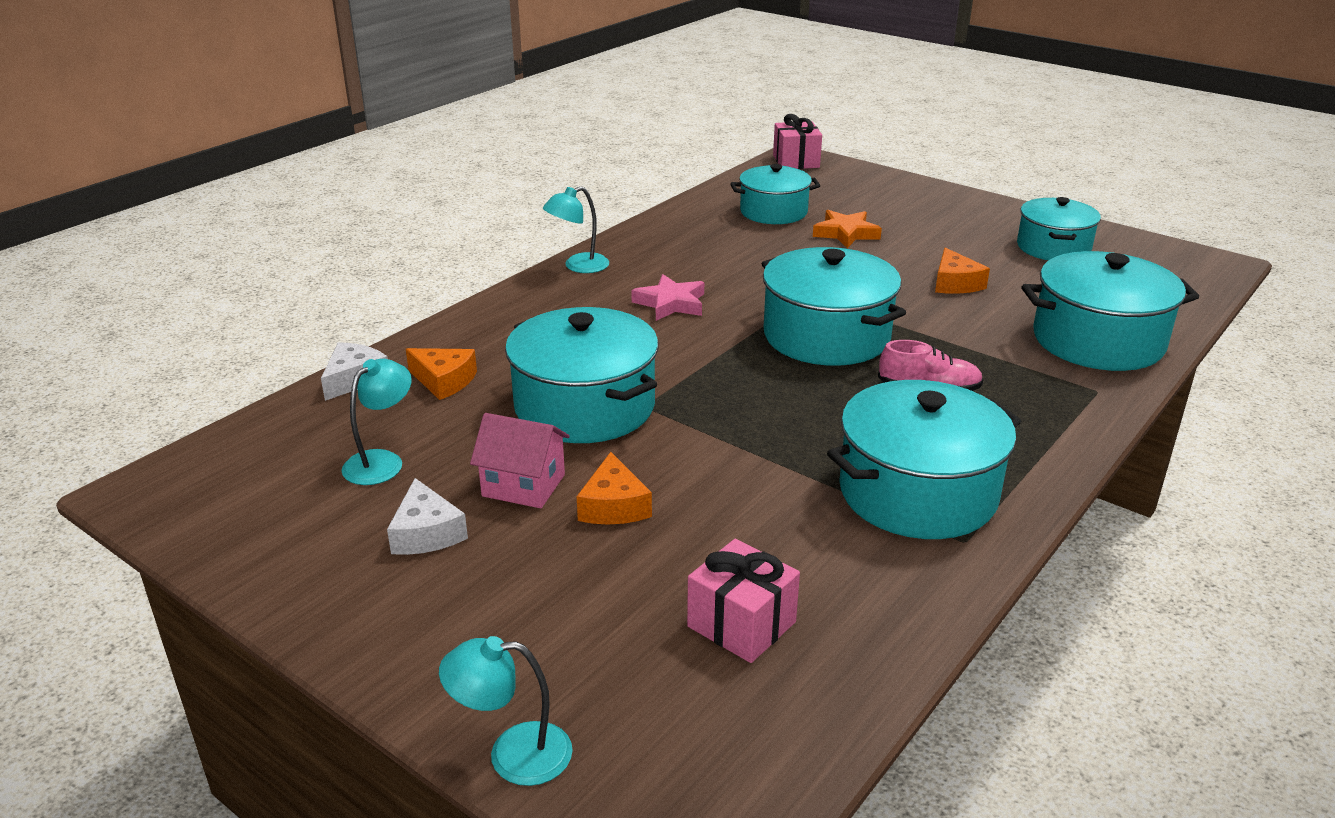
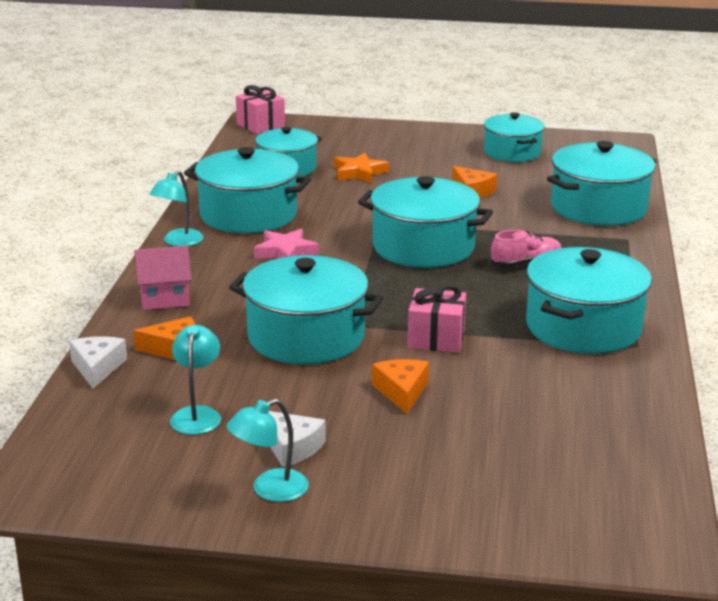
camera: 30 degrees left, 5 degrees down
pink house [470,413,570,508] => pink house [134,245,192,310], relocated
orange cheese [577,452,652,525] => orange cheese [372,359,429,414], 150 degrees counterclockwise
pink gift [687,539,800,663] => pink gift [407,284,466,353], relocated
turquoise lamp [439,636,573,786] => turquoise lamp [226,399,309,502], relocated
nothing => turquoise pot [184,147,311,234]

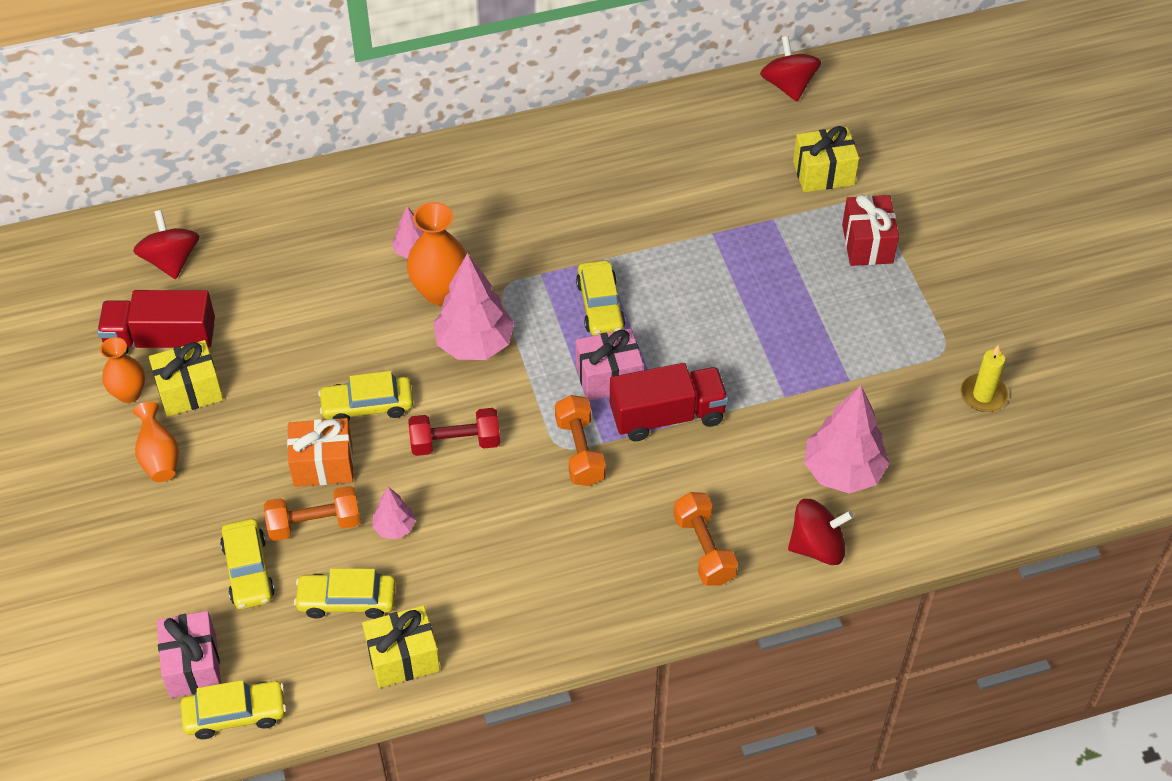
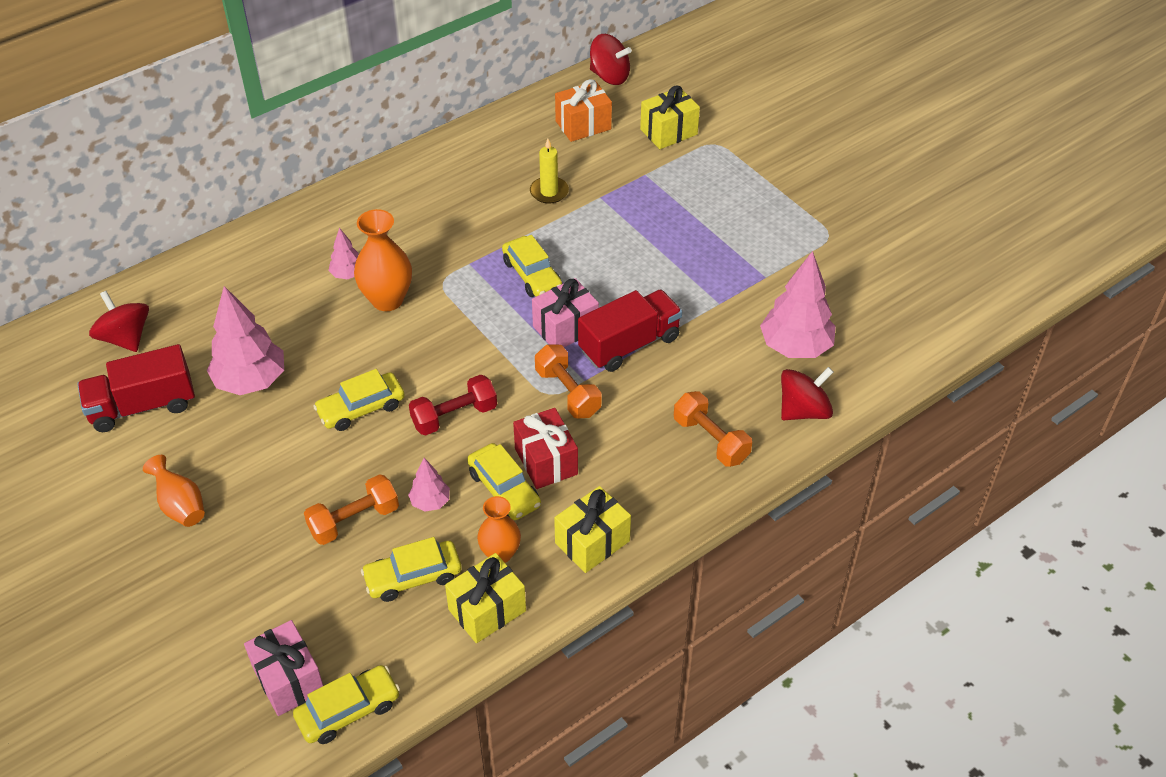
camera: 20 degrees left, 5 degrees down
red spinning top [760,36,821,102] => red spinning top [590,34,632,85], 150 degrees clockwise
red gift [842,195,899,266] => red gift [513,408,578,489], relocated
pink tree [433,253,514,360] => pink tree [207,286,284,395], relocated
orange vase [100,337,145,403] => orange vase [477,496,521,563], relocated
yellow gift [149,340,223,417] => yellow gift [554,486,631,573], relocated
yellow candle [960,345,1008,412] => yellow candle [530,139,569,204], relocated
orange gift [287,418,354,487] => orange gift [555,79,612,142], relocated
yellow car [220,519,275,609] => yellow car [467,443,541,520], relocated

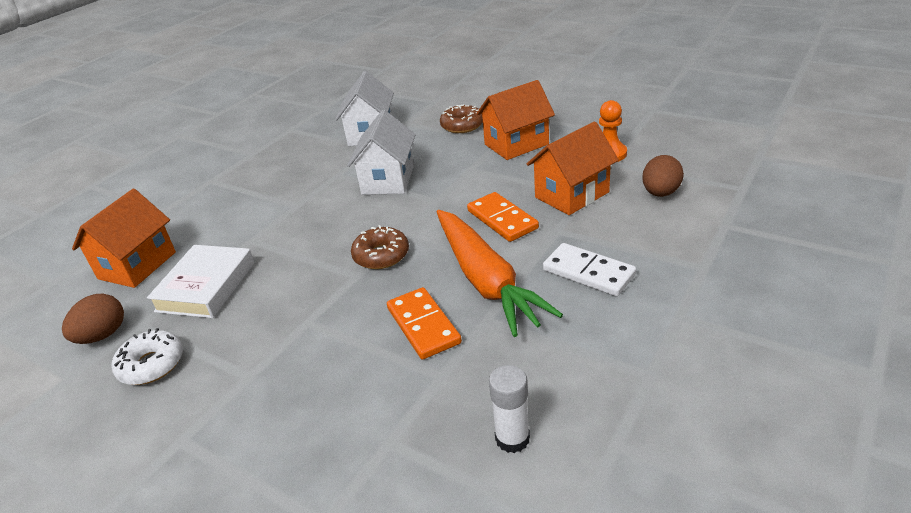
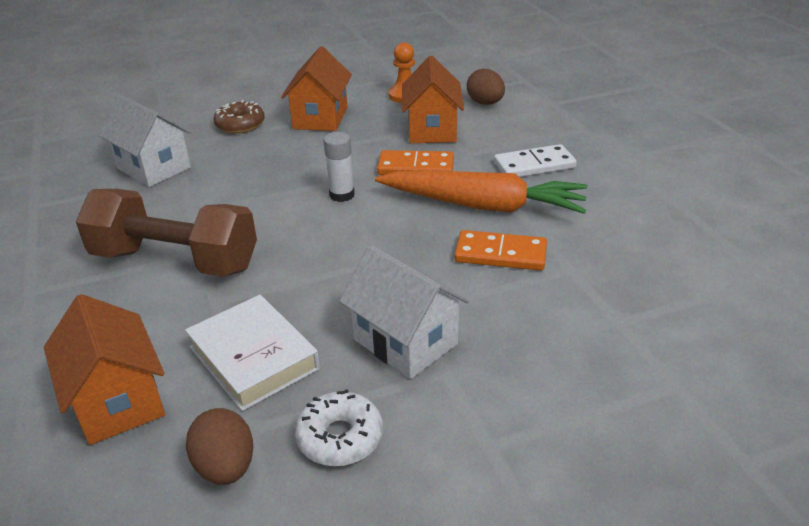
camera: 55 degrees left, 0 degrees up
white house [347,110,416,195] => white house [339,245,470,379], relocated
brown donut [351,225,409,269] => nothing
white glue stick [489,365,530,453] => white glue stick [323,132,355,202], relocated
nothing => brown dumbbell [76,189,257,277]

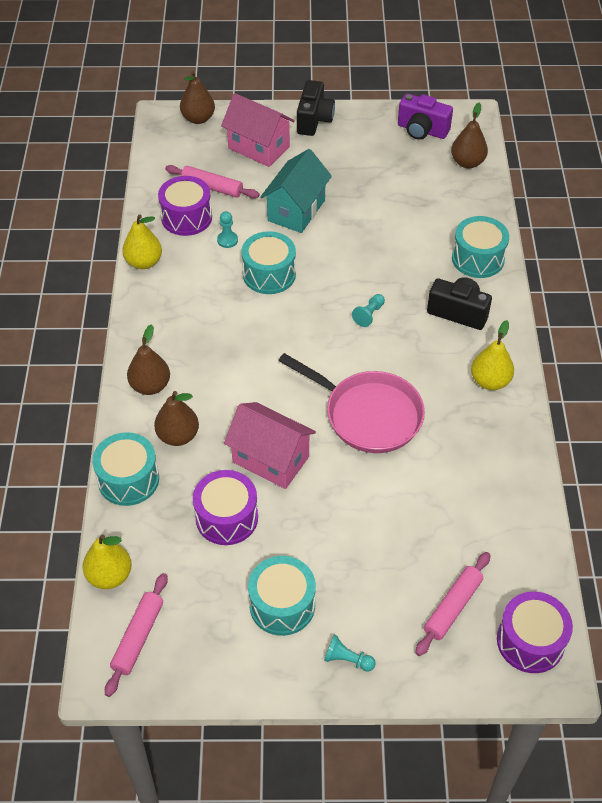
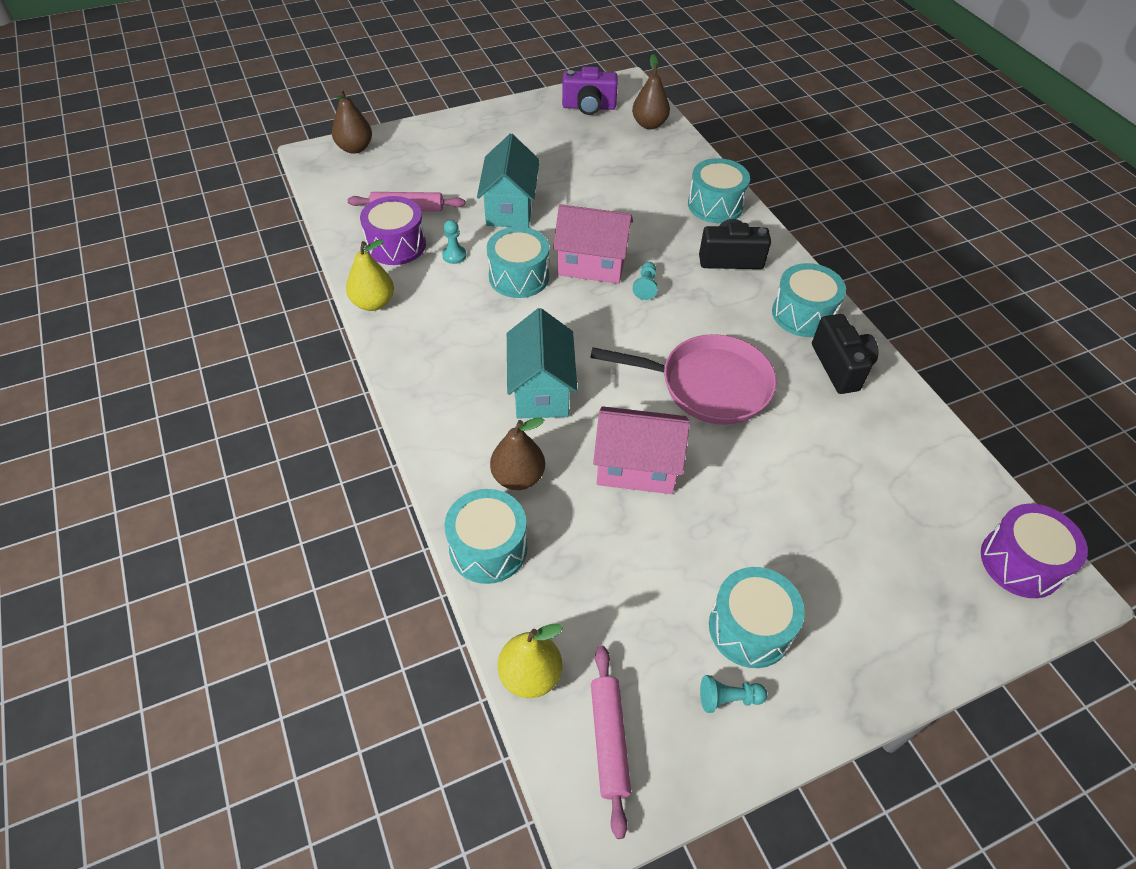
camera: 25 degrees left, 0 degrees up
black camera [297,80,335,136] => black camera [812,314,878,394], relocated
pink house [221,93,295,167] => pink house [553,204,633,284], relocated
yellow pear [471,320,514,390] => turquoise drum [772,263,846,337]
brown pear [127,324,170,395] => nothing
purple drum [193,470,258,545] => nothing
pink rolling pin [415,552,490,656] => nothing
turquoise pawn [324,635,376,672] => turquoise pawn [700,675,767,713], relocated
nothing => turquoise house [507,308,578,418]

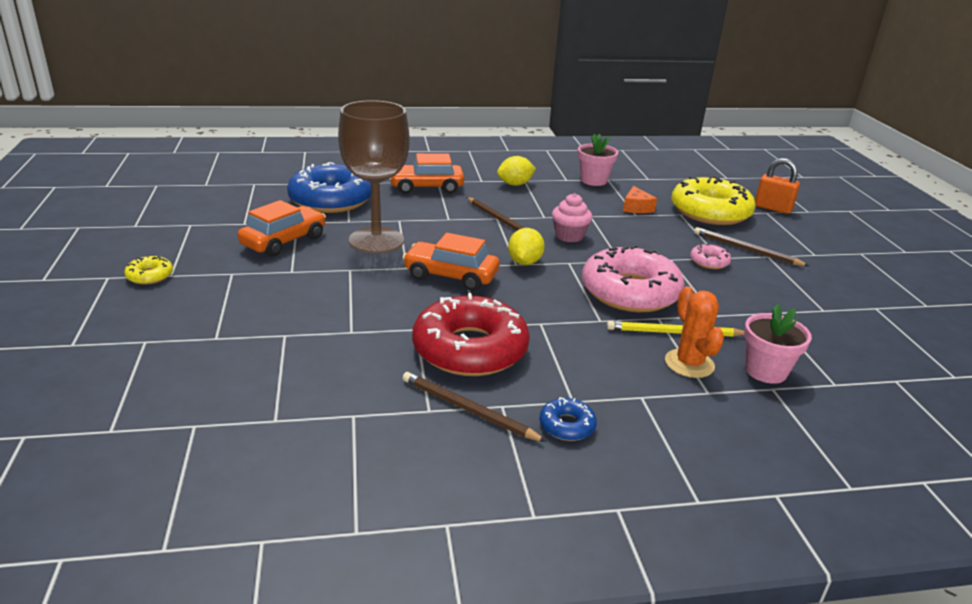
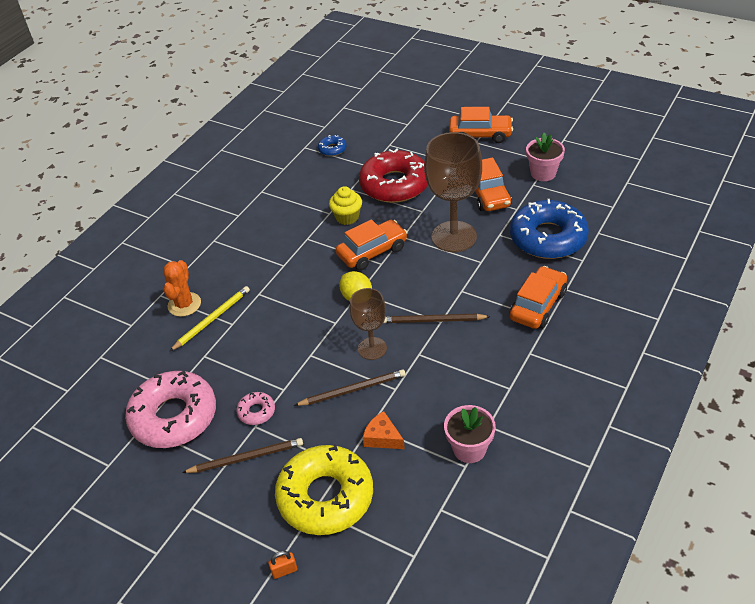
camera: 135 degrees right, 15 degrees up
yellow lemon [497,156,536,186] => nothing
orange padlock [755,158,800,214] => orange padlock [268,551,297,579], x0.54
pink cupcake [552,193,592,242] => brown goblet [349,288,387,360]
pink donut [582,245,685,312] => pink donut [125,371,216,448], relocated
yellow donut [124,255,173,285] => orange car [449,107,513,143]
orange cactus [665,286,724,378] => orange cactus [163,260,201,317], 75 degrees clockwise
red donut [412,293,530,376] => red donut [359,148,428,203], relocated
pink flower pot [744,304,812,384] => pink flower pot [526,133,565,181], relocated
brown pencil [403,372,547,442] => brown pencil [294,369,406,406], relocated
blue donut [539,397,597,441] => blue donut [318,135,347,156], relocated
nothing => yellow cupcake [329,186,362,225]

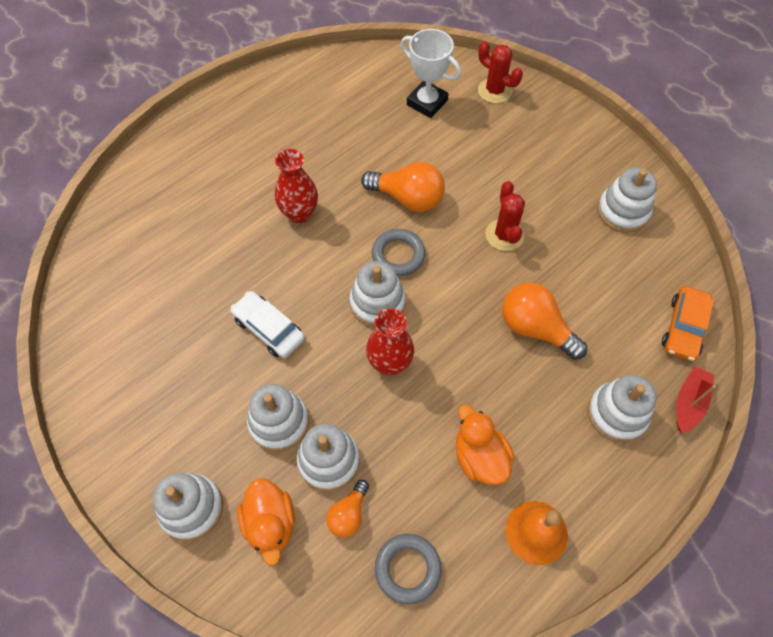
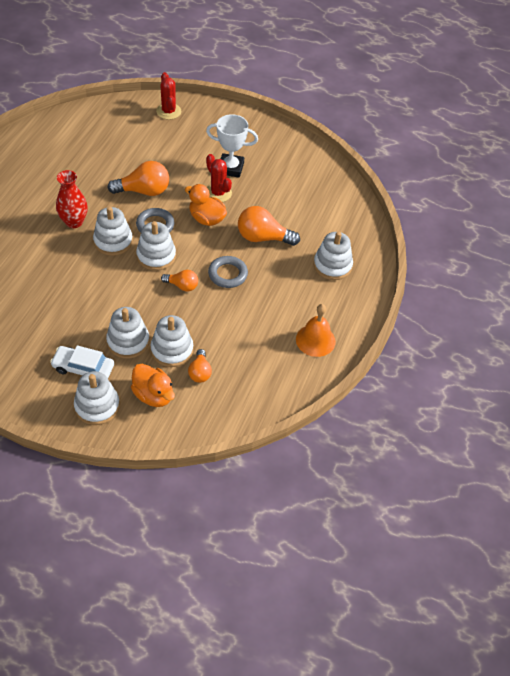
camera: 30 degrees left, 10 degrees down
white trophy [401,29,461,118] => white trophy [206,114,258,178], relocated
red cactus [478,41,523,104] => red cactus [156,72,181,120], 60 degrees clockwise
white stacking toy [597,168,657,233] => white stacking toy [93,206,133,256], relocated
orange car [662,286,714,362] => nothing
white car [231,291,305,358] => white car [50,345,114,378], relocated
red vase [366,308,414,375] => orange light bulb [161,270,198,292]
red boat [676,366,716,433] => nothing
orange duck [456,405,514,485] => orange duck [185,184,227,226], relocated
grey ring [375,534,442,604] => grey ring [208,256,248,288], relocated

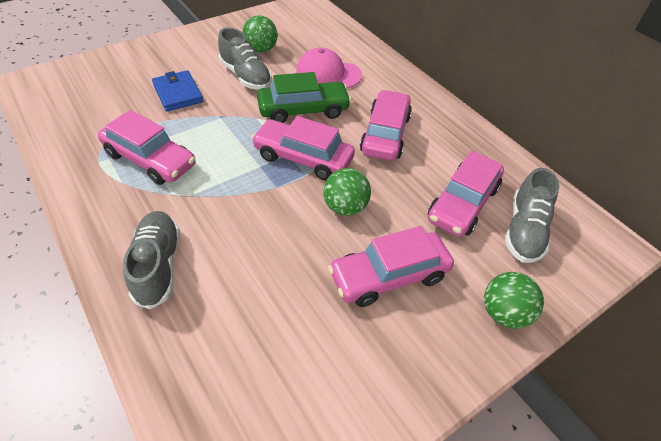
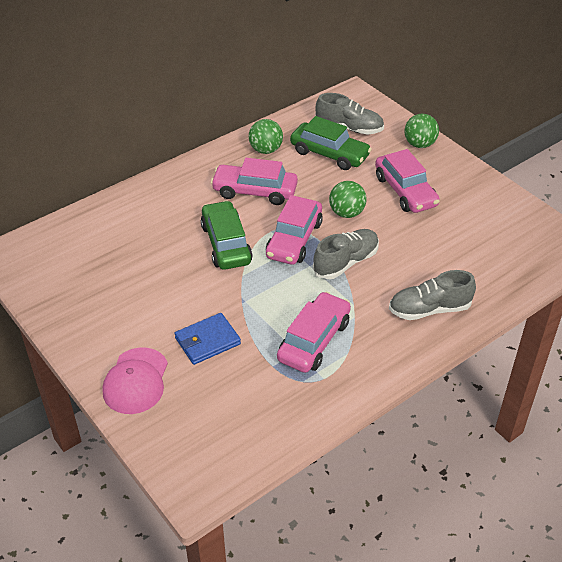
camera: 90 degrees left, 5 degrees down
green ball [242,15,278,53] => green ball [249,119,283,154], relocated
grey shoe [218,28,272,90] => grey shoe [313,229,379,279], relocated
pink cap [296,47,362,88] => pink cap [102,347,168,414], relocated
pink car [428,151,504,237] => green car [290,116,372,170]

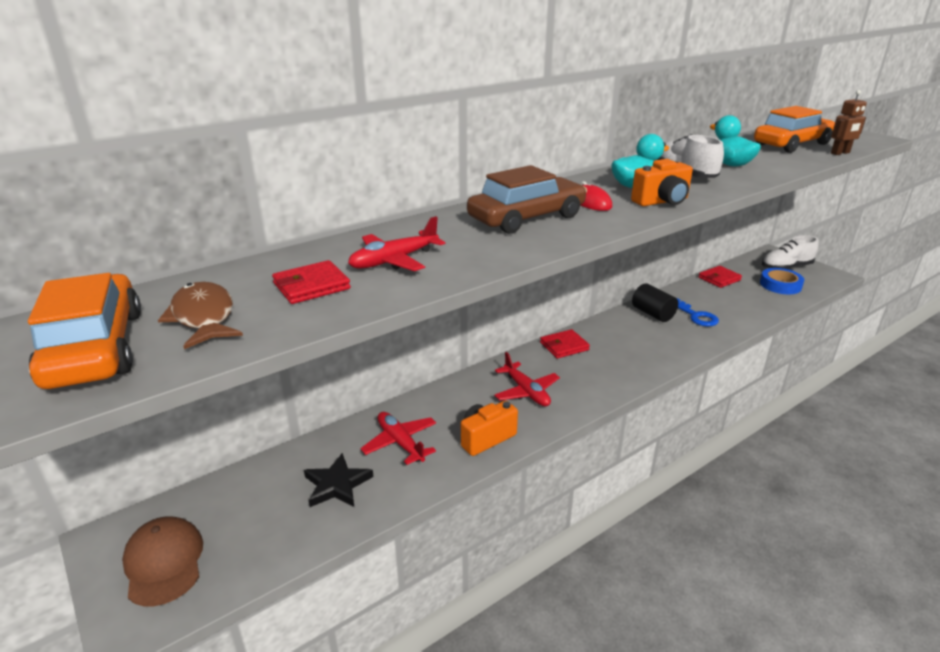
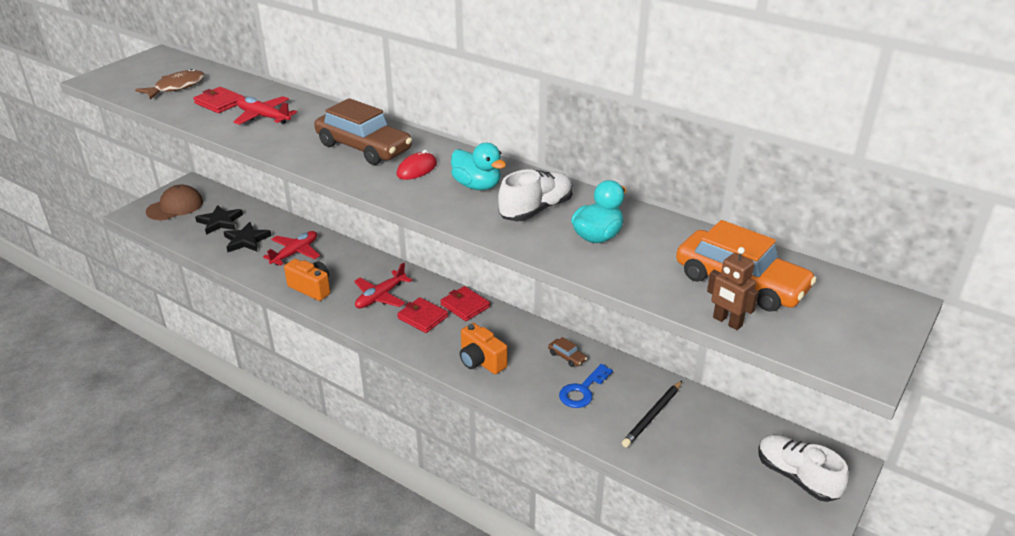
camera: 70 degrees right, 5 degrees up
orange camera [631,159,693,206] => orange camera [460,323,507,374], relocated
red wallet [698,266,742,288] => red wallet [397,297,448,333], relocated
blue tape [760,268,804,294] => nothing
orange car [28,273,141,389] => nothing
black cylinder [632,283,678,322] => brown car [548,337,587,367]
nothing => black star [195,205,243,235]
nothing => black pencil [622,381,682,447]

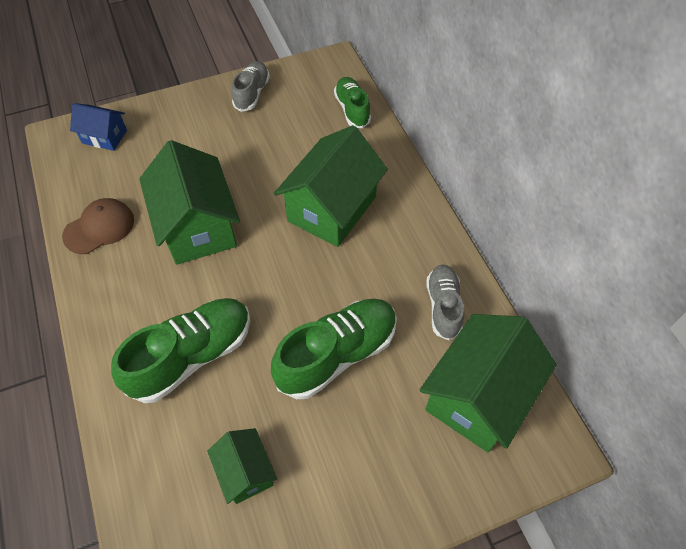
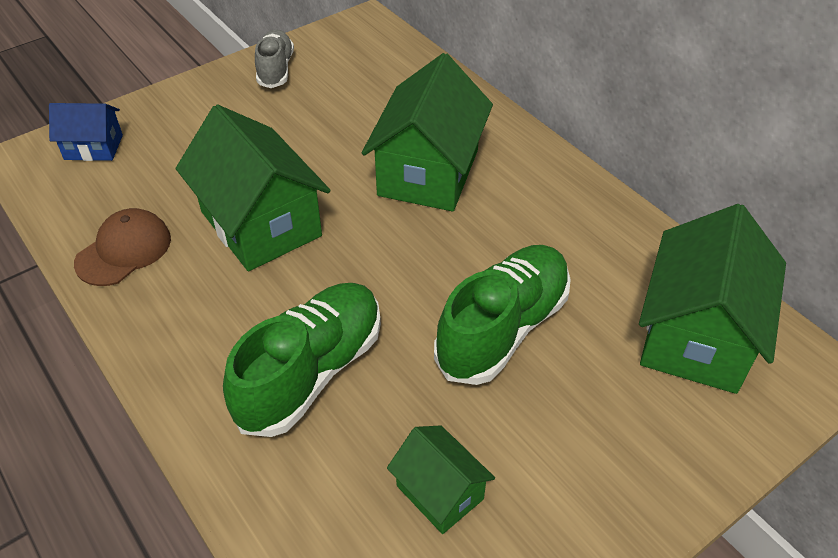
camera: 15 degrees left, 10 degrees down
green shoe [334,77,371,128] => nothing
grey shoe [426,264,464,340] => nothing

